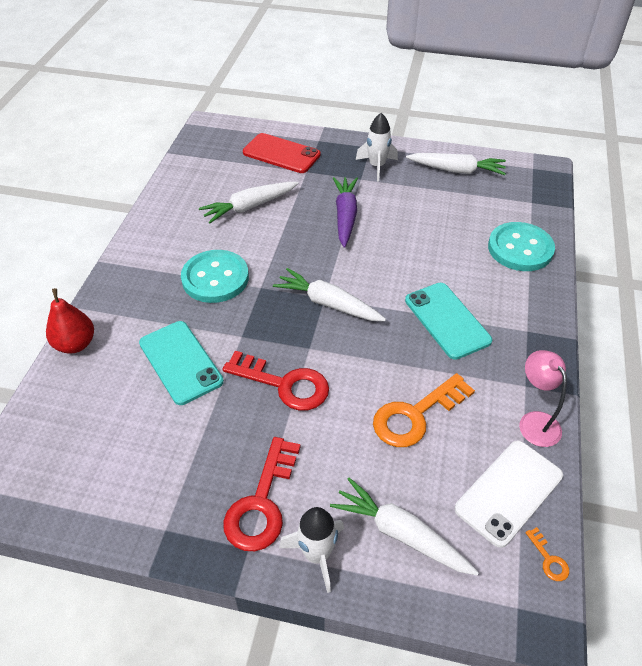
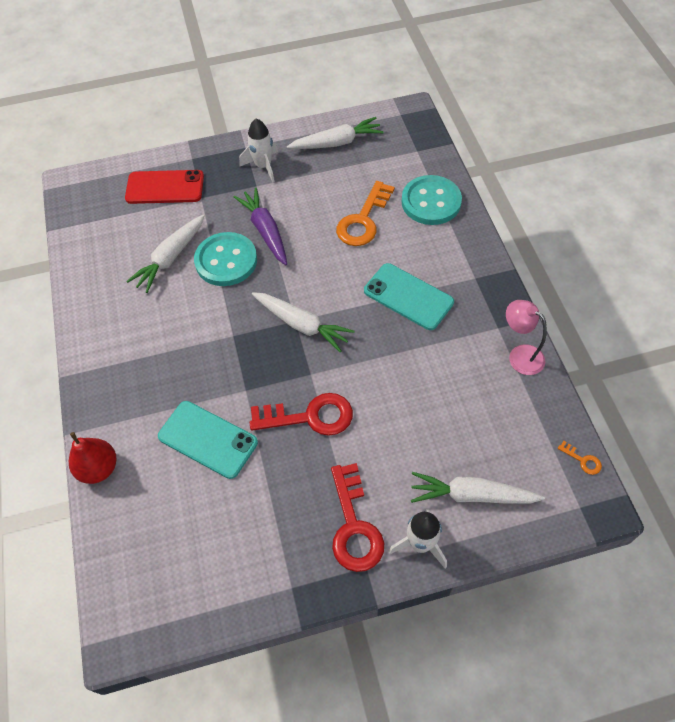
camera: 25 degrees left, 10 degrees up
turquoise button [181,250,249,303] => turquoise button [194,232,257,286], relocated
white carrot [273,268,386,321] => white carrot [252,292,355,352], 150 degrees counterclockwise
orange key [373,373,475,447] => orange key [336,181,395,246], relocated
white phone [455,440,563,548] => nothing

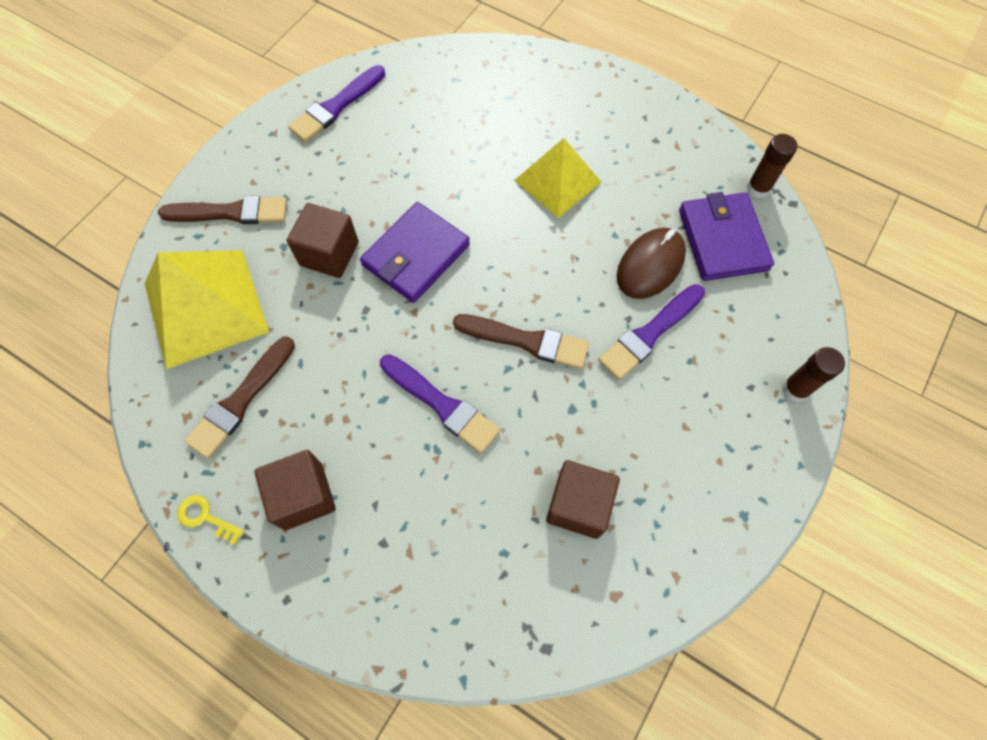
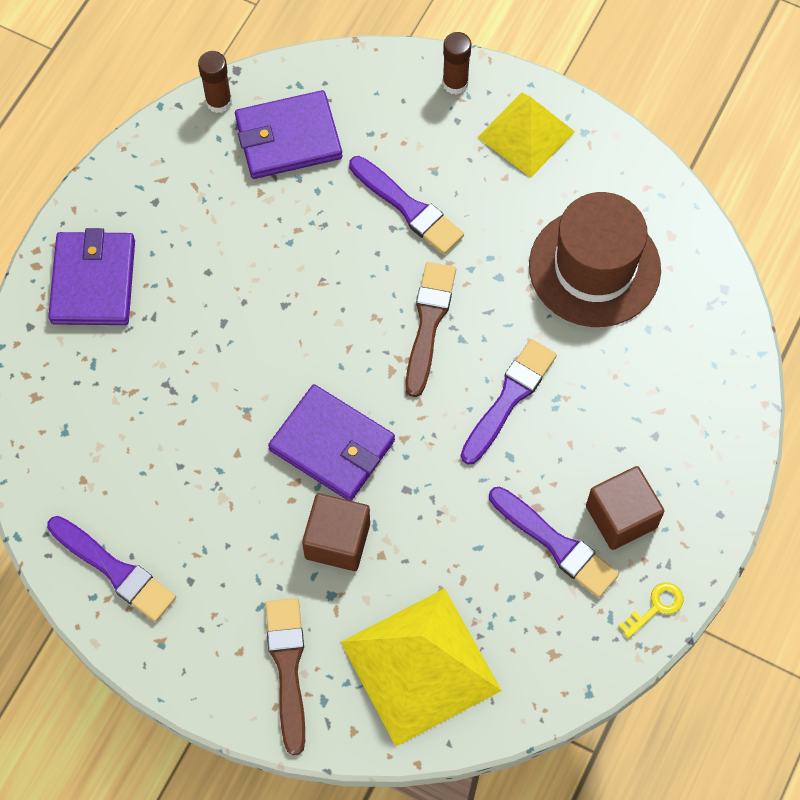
camera: 95 degrees left, 0 degrees up
yellow pyramid [514,138,601,218] => yellow pyramid [477,93,575,178], relocated
brown mouse [617,228,686,299] => nothing
brown brush [185,337,295,459] => nothing
brown cube [546,460,620,539] => brown hat [529,192,661,327]
yellow key [177,495,244,545] => yellow key [618,582,684,639], 150 degrees counterclockwise
nothing => purple wallet [48,228,135,325]
nothing => purple brush [489,486,619,598]

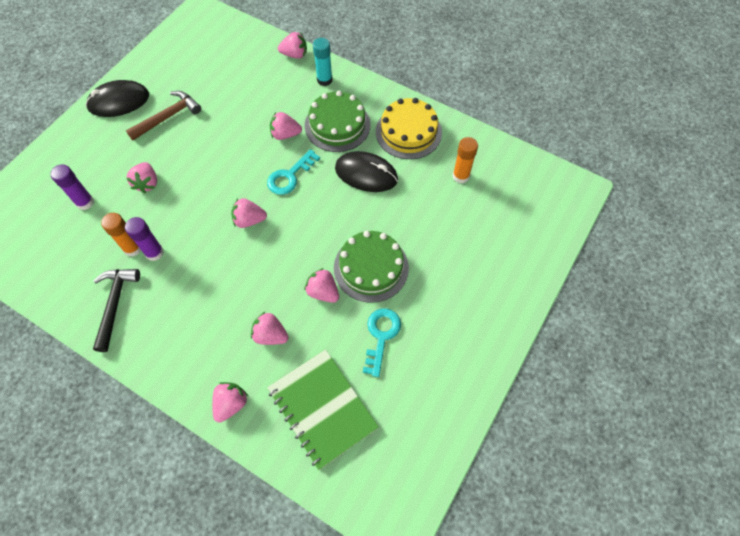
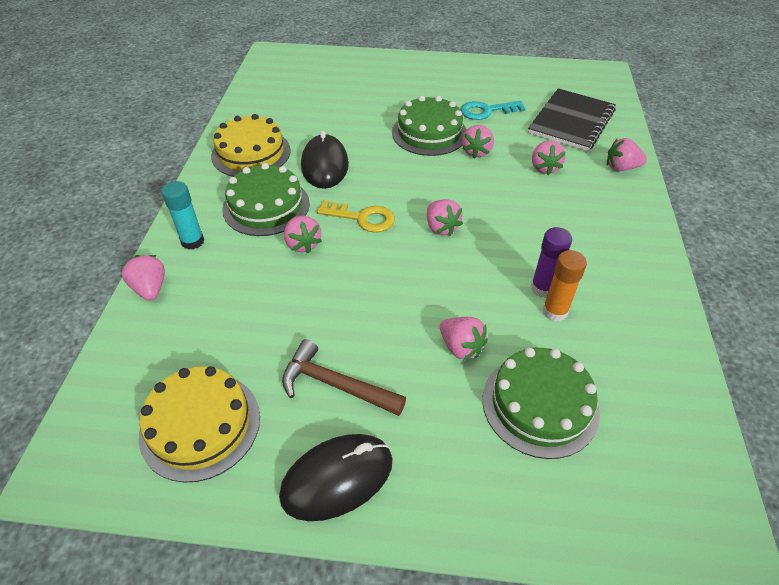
camera: 115 degrees left, 15 degrees down
black mouse [86,80,149,117] => black mouse [279,434,393,521], 75 degrees counterclockwise
orange glue stick [453,137,478,183] => nothing
turquoise key [267,149,320,195] => yellow key [317,200,395,233]
pink strawberry [126,162,157,193] => pink strawberry [440,317,488,361], 75 degrees clockwise
purple glue stick [50,165,94,210] => green cake [482,348,600,459]
black hammer [93,269,140,352] => nothing
green notebook [267,349,379,470] => black notebook [528,88,616,151]
nothing => yellow cake [139,366,260,483]

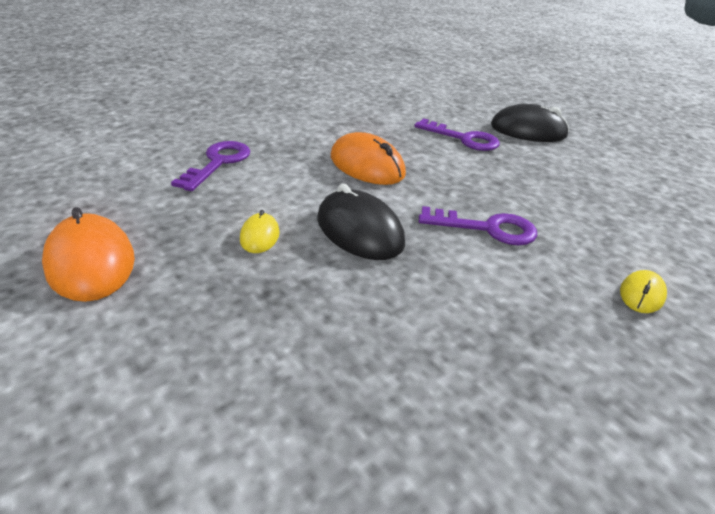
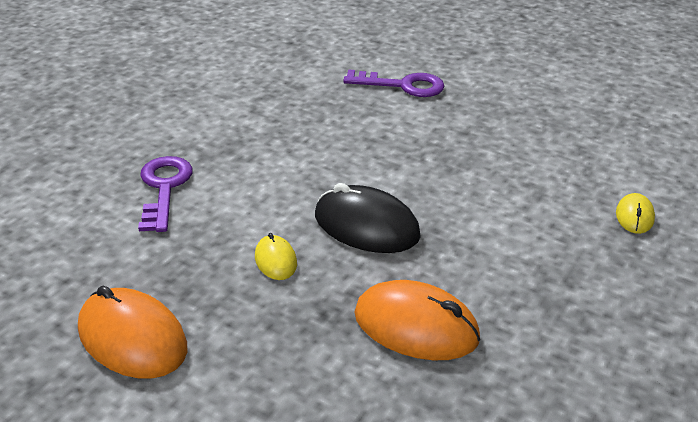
camera: 20 degrees left, 0 degrees up
black mouse [491,104,569,142] => nothing
orange mouse [331,132,406,185] => orange mouse [354,280,480,360], relocated
purple key [419,206,537,246] => nothing

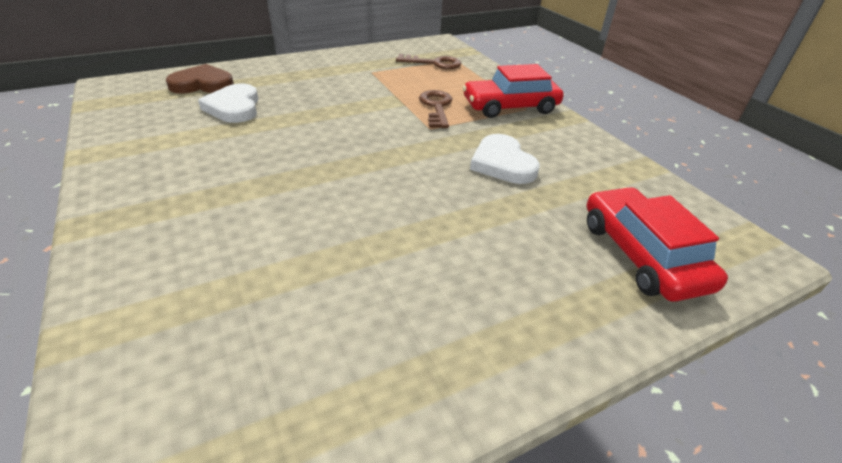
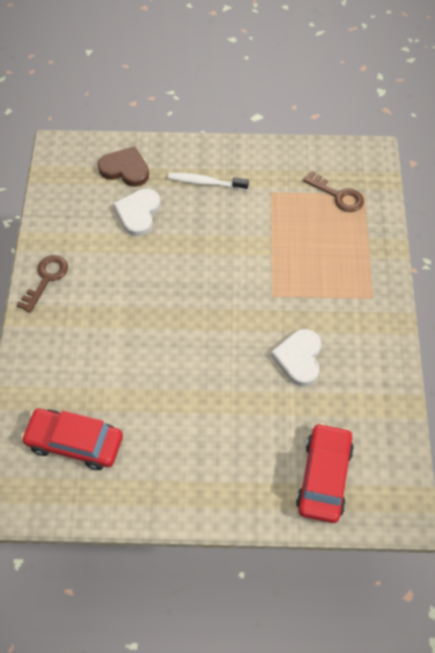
camera: 30 degrees right, 20 degrees up
red car [463,64,564,118] => red car [21,409,123,470], relocated
brown key [419,90,452,128] => brown key [17,255,68,313], relocated
nothing => white toothbrush [168,173,249,191]

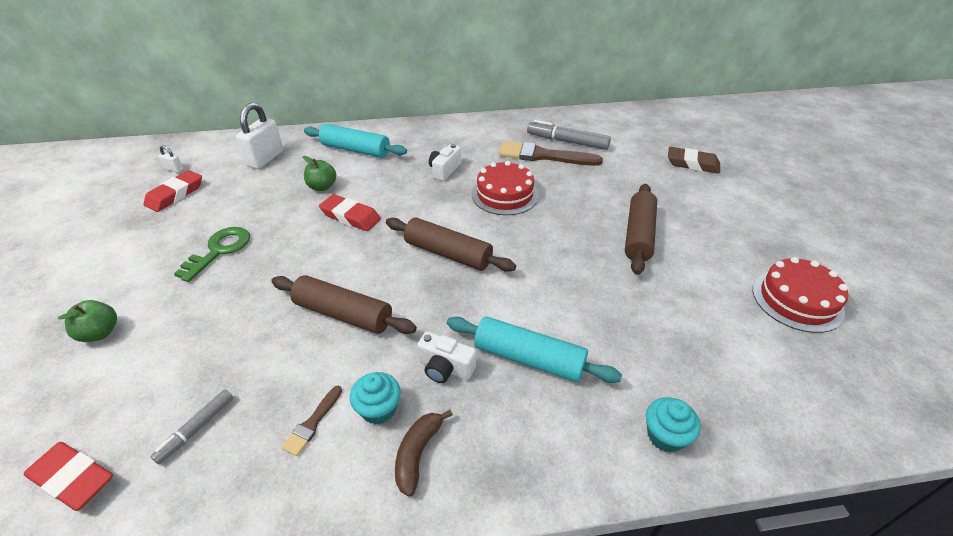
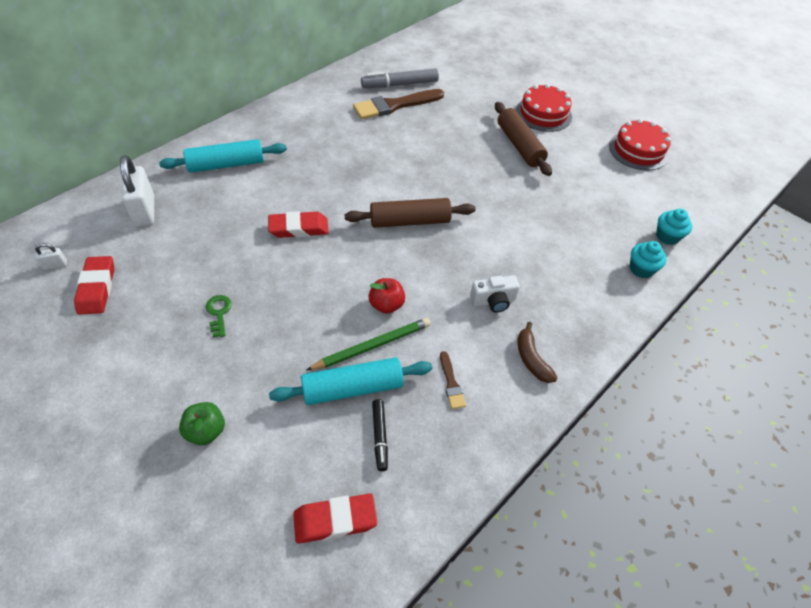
camera: 40 degrees left, 10 degrees up
white camera [429,144,461,181] => nothing
brown eraser [668,147,720,174] => nothing
green apple [303,156,336,191] => nothing
red cake [472,161,538,215] => red cake [516,84,572,132], relocated
green key [174,227,250,282] => green key [206,295,232,337], x0.61
brown rolling pin [271,275,417,334] => red apple [369,278,405,314]
turquoise rolling pin [447,316,622,383] => turquoise rolling pin [269,357,432,405], relocated
turquoise cupcake [350,372,401,425] => turquoise cupcake [656,209,692,245], relocated
grey marker [151,389,233,464] => black marker [372,399,388,471]
nothing => green pencil [306,318,431,371]

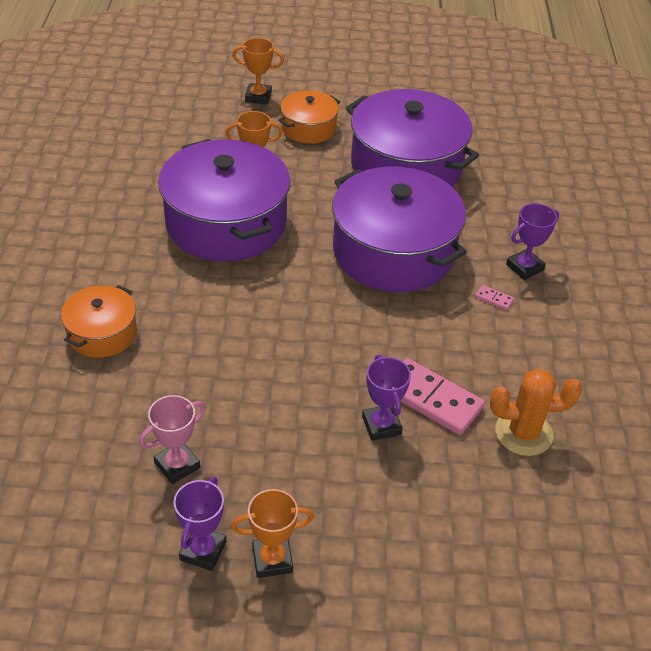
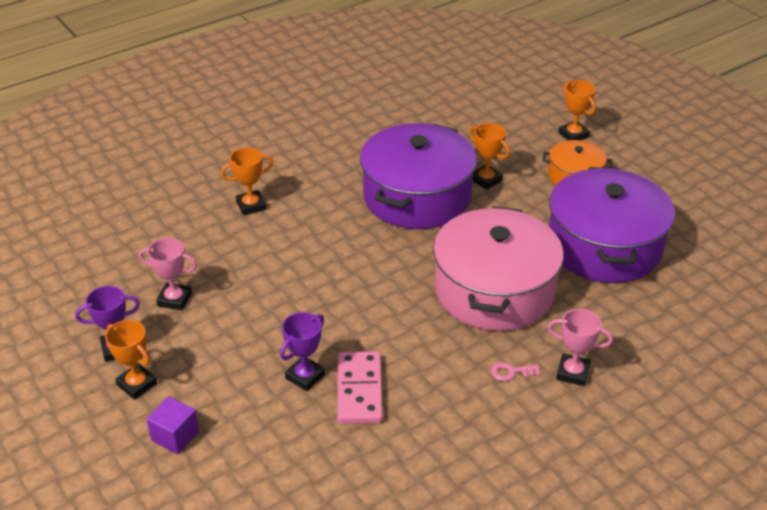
camera: 55 degrees right, 5 degrees down
purple pot [332,166,467,292] => pink pot [433,206,564,331]
purple trophy [506,203,559,280] => pink trophy [547,309,613,386]
orange pot [61,285,137,358] => orange trophy [221,148,273,215]
pink domino [475,285,514,310] => pink key [491,362,540,381]
orange cactus [490,368,582,456] => nothing
nothing => purple cube [146,396,199,454]

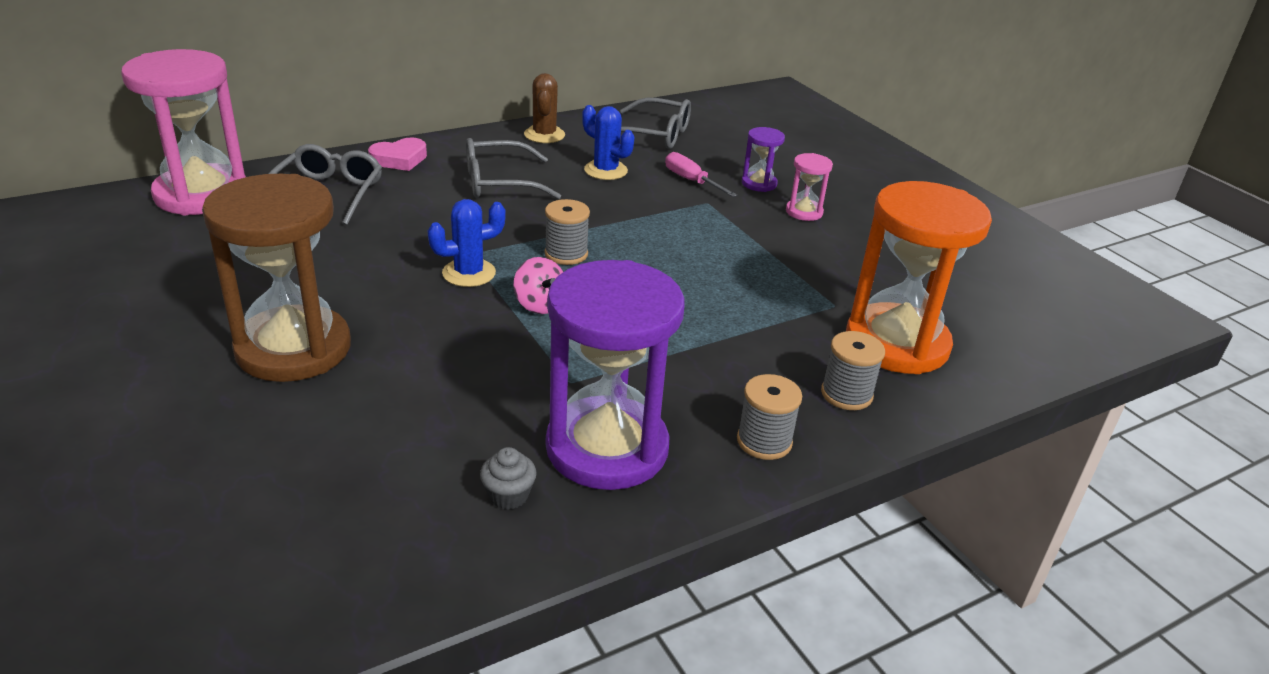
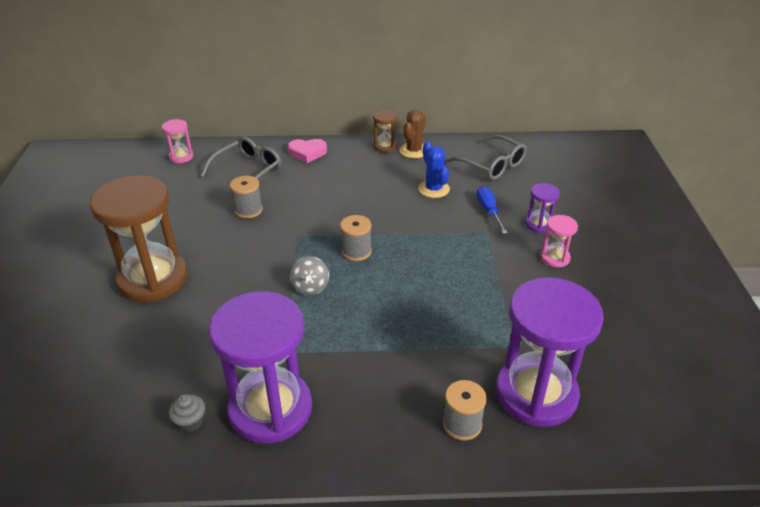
camera: 30 degrees right, 5 degrees up
pink hourglass [121,49,246,215] => pink hourglass [162,119,194,163], x0.44
grey glasses [466,138,561,199] => nothing
pink screwdriver [665,152,738,197] => blue screwdriver [477,186,508,234]
orange hourglass [846,181,992,374] => purple hourglass [496,277,604,427]
blue cactus [428,199,506,287] => nothing
pink spinning top [513,257,563,314] => grey spinning top [290,256,329,295]
grey spool [737,374,802,460] => grey spool [230,176,263,219], relocated
nothing => brown hourglass [373,109,397,153]

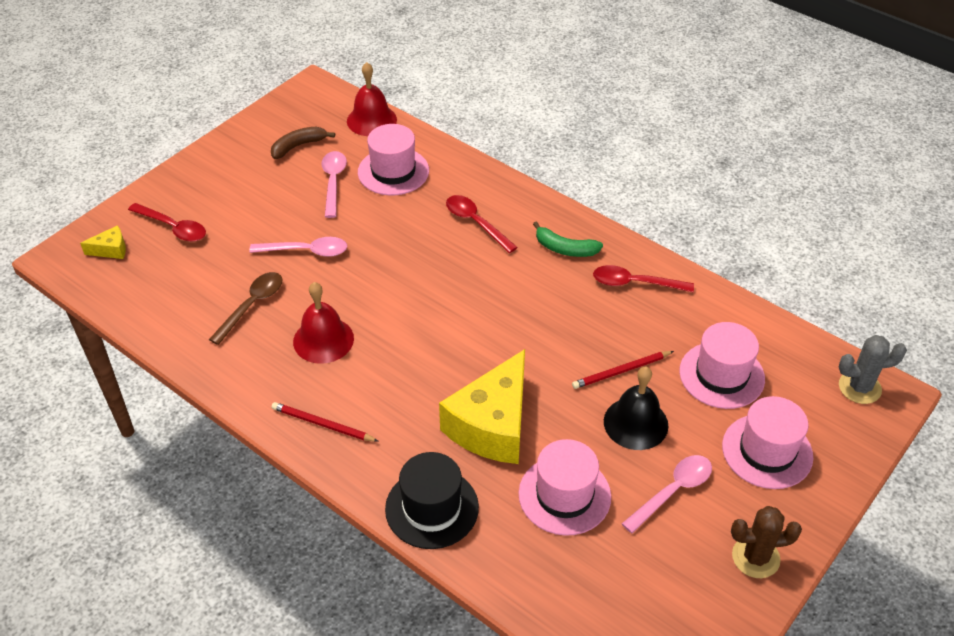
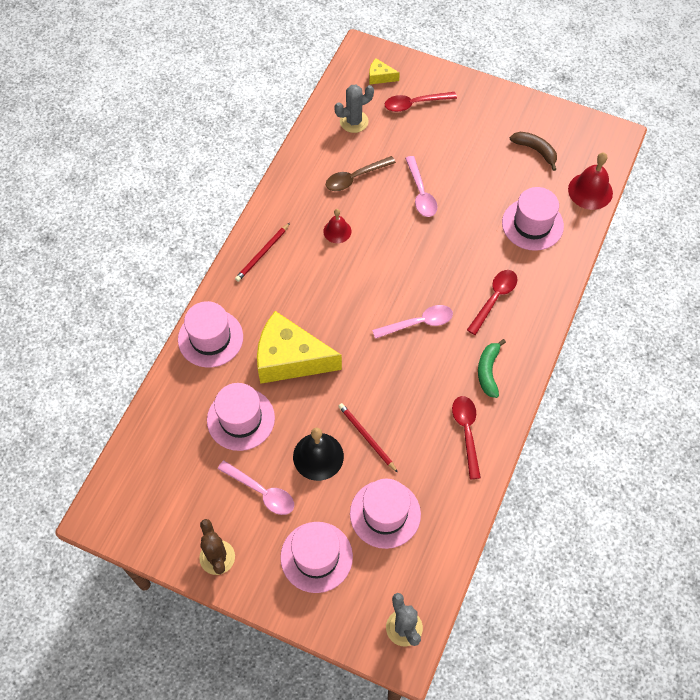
camera: 75 degrees right, 15 degrees up
pink spoon [321,151,347,218] => pink spoon [372,305,453,339], relocated
red spoon [128,203,206,242] => red spoon [385,92,457,112], 60 degrees clockwise
yellow cheese [80,225,126,259] => yellow cheese [369,58,400,85], 135 degrees clockwise
brown spoon [209,272,282,345] => brown spoon [326,156,396,191], 135 degrees clockwise
red bell [293,282,354,364] => red bell [323,209,352,243], x0.62
red pencil [272,402,379,442] => red pencil [235,223,290,282], 150 degrees counterclockwise
black hat [385,452,479,549] => pink hat [178,301,243,368]
nothing => grey cactus [334,85,374,133]

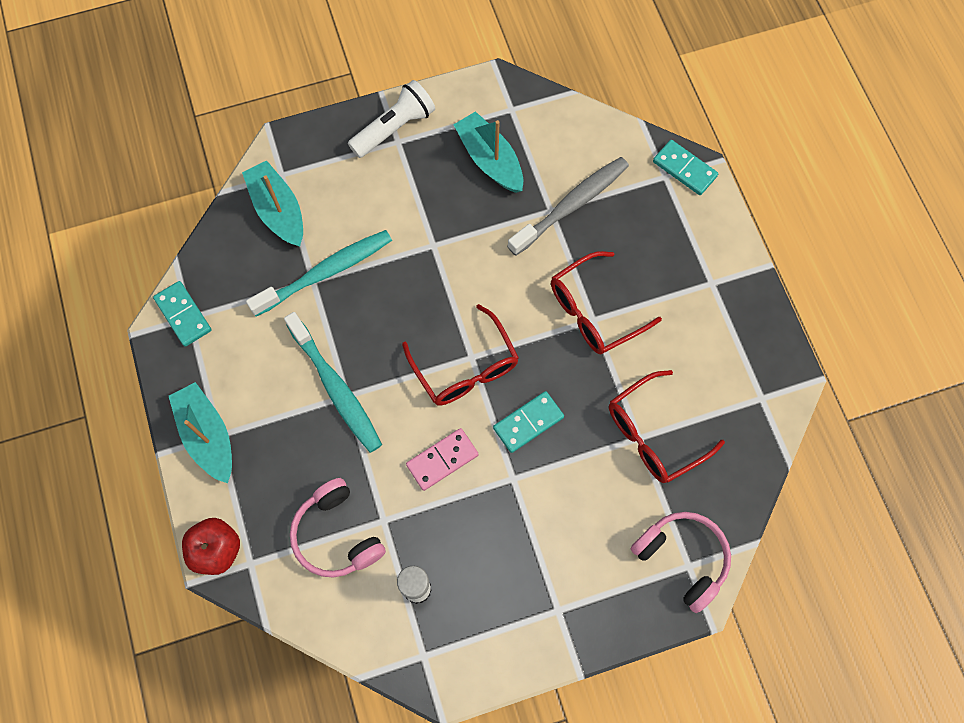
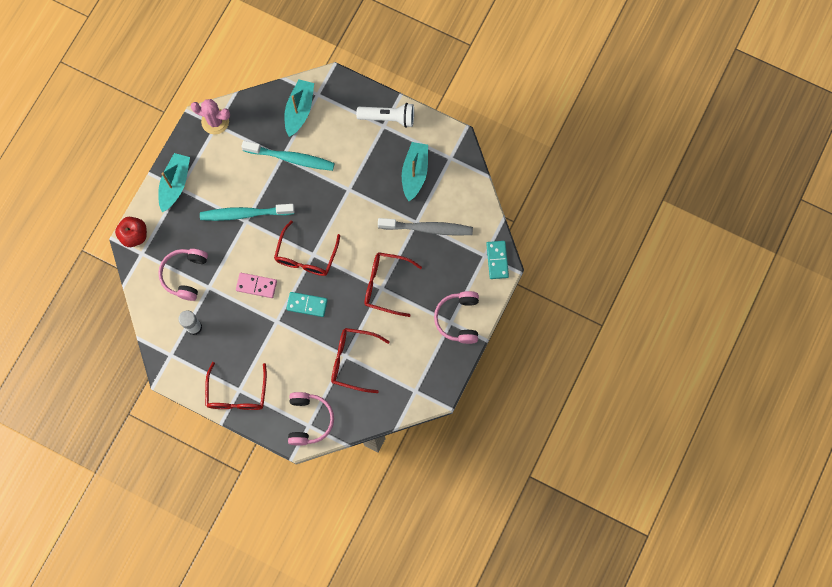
camera: 45 degrees right, 5 degrees up
turquoise domino [153,281,211,347] => pink cactus [191,99,230,135]
turquoise toothbrush [284,312,382,453] => turquoise toothbrush [200,204,295,221], 75 degrees clockwise
nothing => pink headphones [434,291,479,344]
nothing => red glasses [205,362,267,410]

